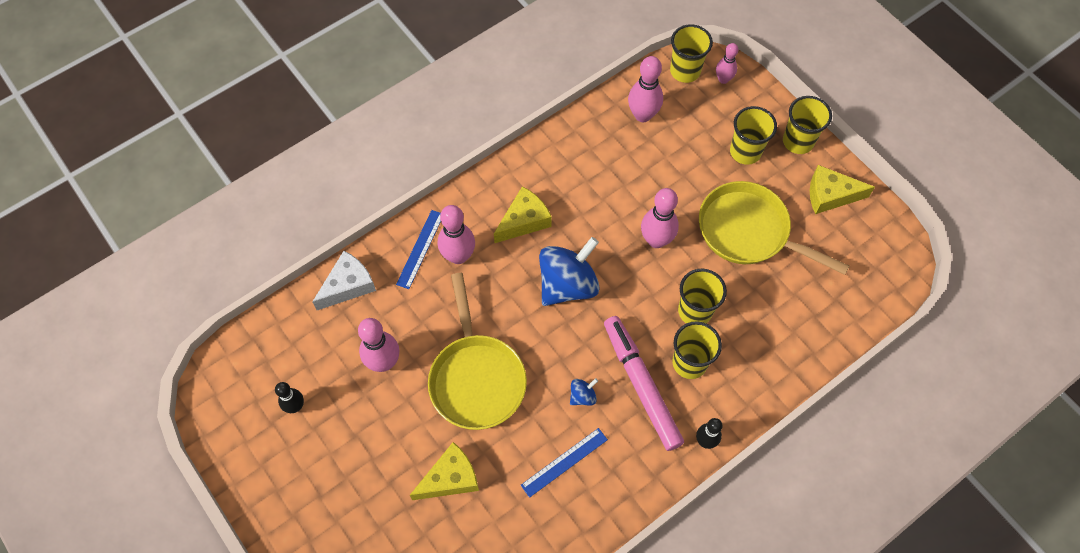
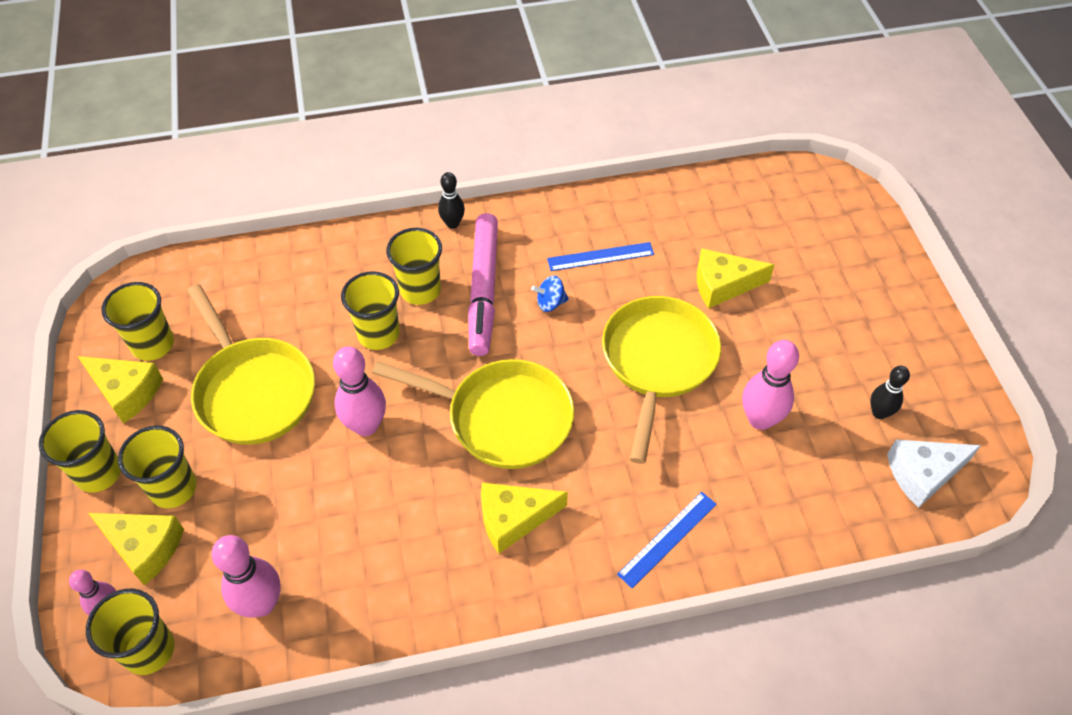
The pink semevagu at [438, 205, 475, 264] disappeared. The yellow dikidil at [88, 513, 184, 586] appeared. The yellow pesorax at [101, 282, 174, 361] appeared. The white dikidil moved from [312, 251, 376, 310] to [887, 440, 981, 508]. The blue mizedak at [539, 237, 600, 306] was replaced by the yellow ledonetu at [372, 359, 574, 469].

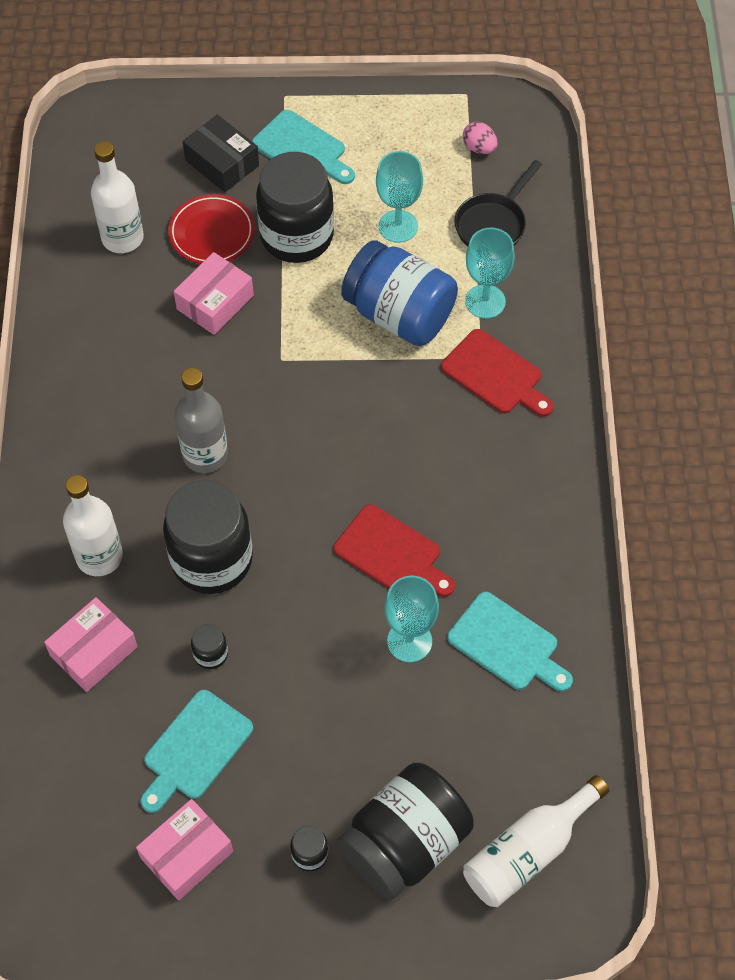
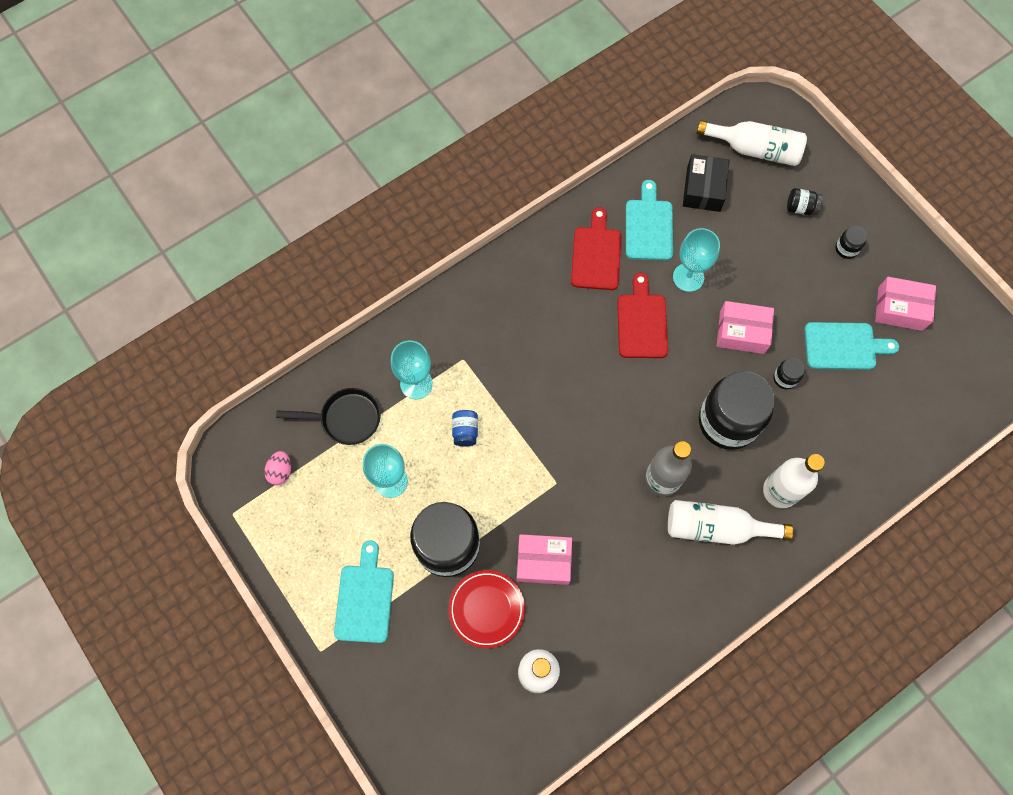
The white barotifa at [668, 500, 793, 545] appeared. The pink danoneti moved from [44, 597, 138, 692] to [717, 301, 774, 354]. The black danoneti moved from [183, 115, 259, 192] to [683, 154, 729, 212]. The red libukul moved from [441, 329, 554, 417] to [571, 207, 621, 290]. The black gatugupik at [337, 763, 474, 900] changed to 0.41 times the size. The blue gatugupik at [341, 240, 458, 346] changed to 0.41 times the size.

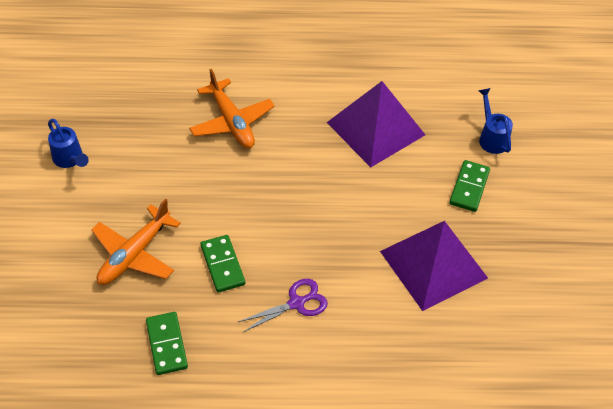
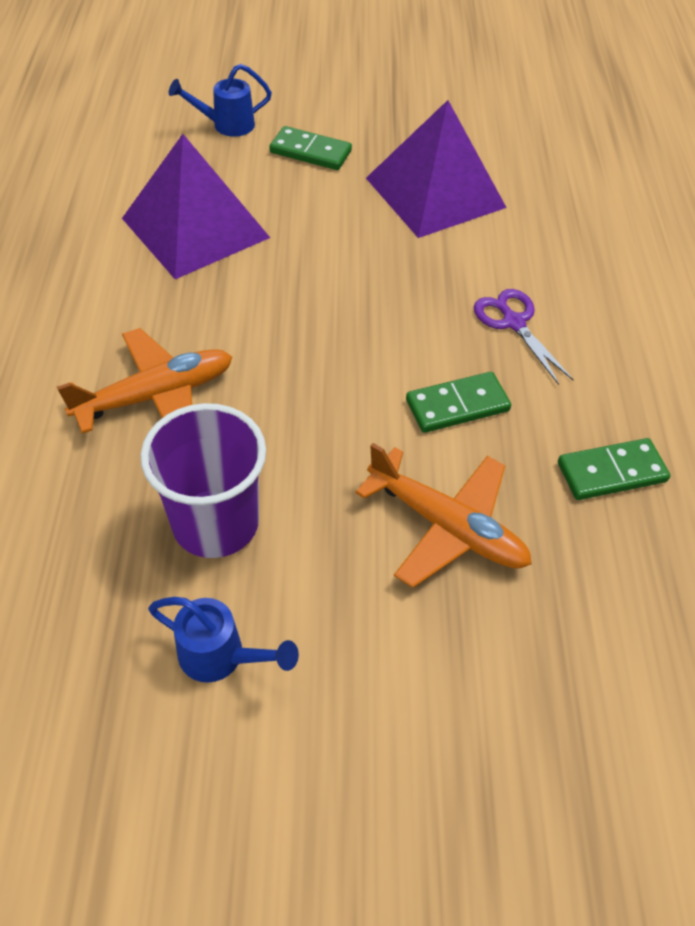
The purple pesorax at [140, 403, 266, 558] appeared. The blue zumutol at [48, 119, 89, 168] turned 60 degrees clockwise.

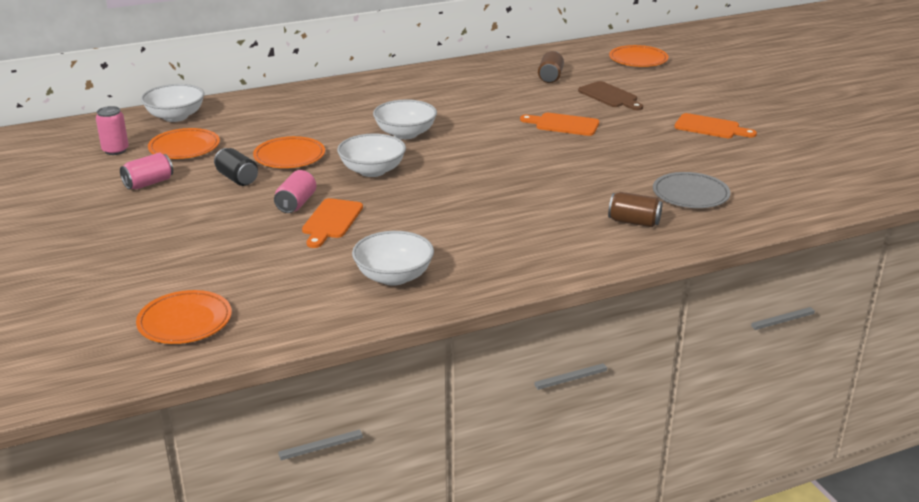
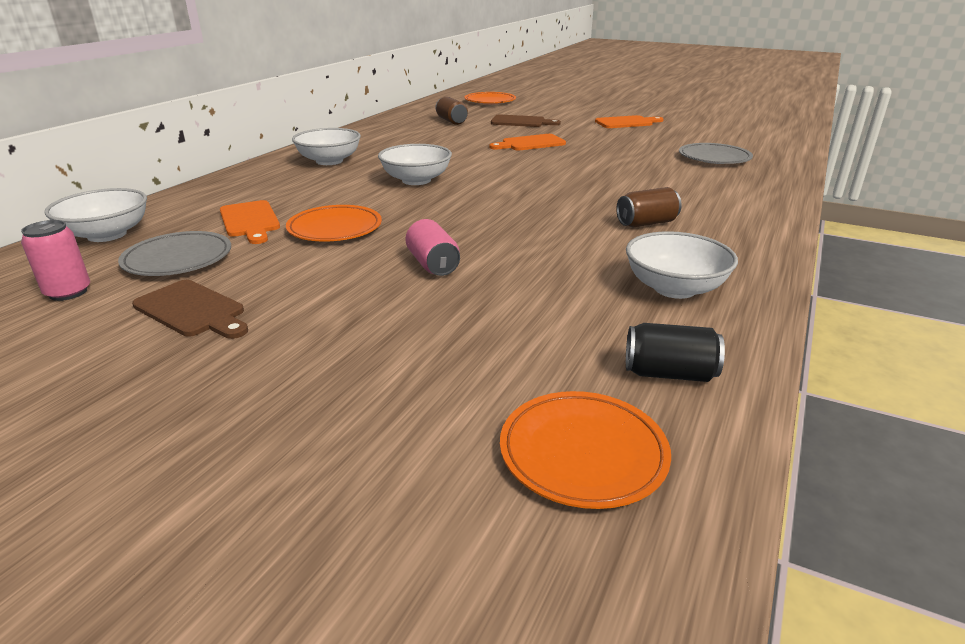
The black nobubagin moved from [214, 148, 258, 186] to [626, 323, 725, 382]. The orange libukul moved from [302, 198, 363, 248] to [220, 200, 280, 244]. The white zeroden moved from [337, 134, 406, 177] to [292, 128, 361, 165]. The brown nobubagin moved from [608, 192, 662, 227] to [616, 187, 682, 227]. The pink nobubagin at [120, 152, 173, 189] was replaced by the brown libukul at [132, 280, 248, 339]. The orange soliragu at [148, 128, 220, 159] became the grey soliragu at [118, 231, 231, 276].

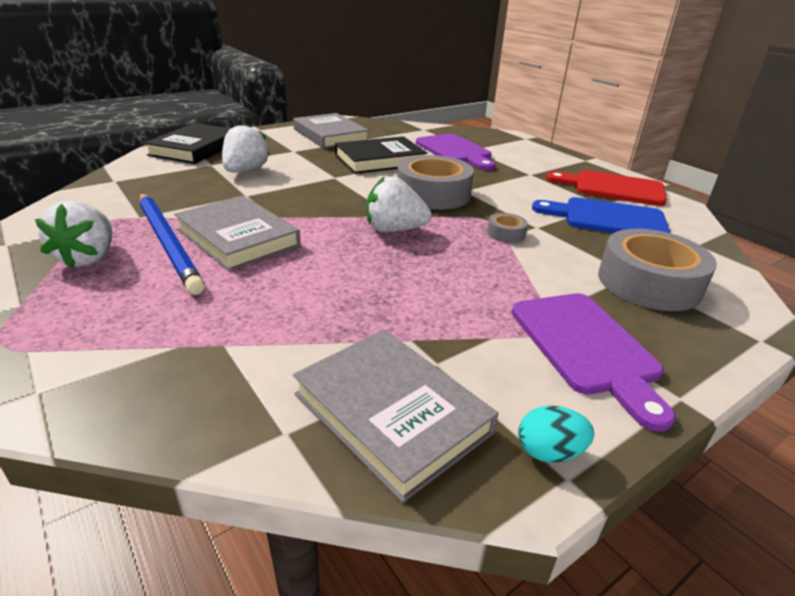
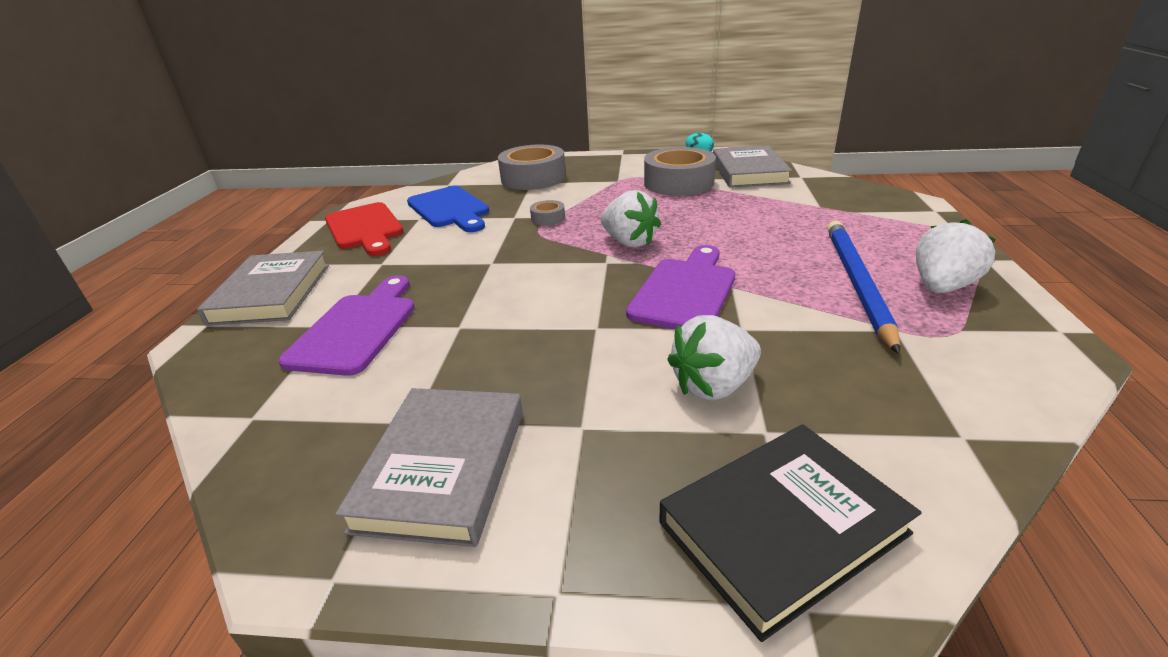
The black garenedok at [335, 136, 427, 174] disappeared. The grey garenedok moved from [174, 195, 301, 271] to [197, 251, 329, 326]. The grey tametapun moved from [397, 155, 474, 210] to [644, 147, 716, 196]. The purple libukul moved from [512, 293, 676, 432] to [626, 245, 735, 329].

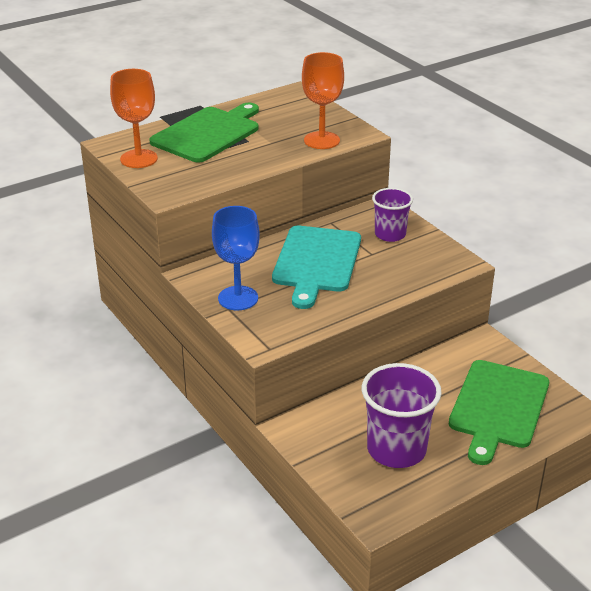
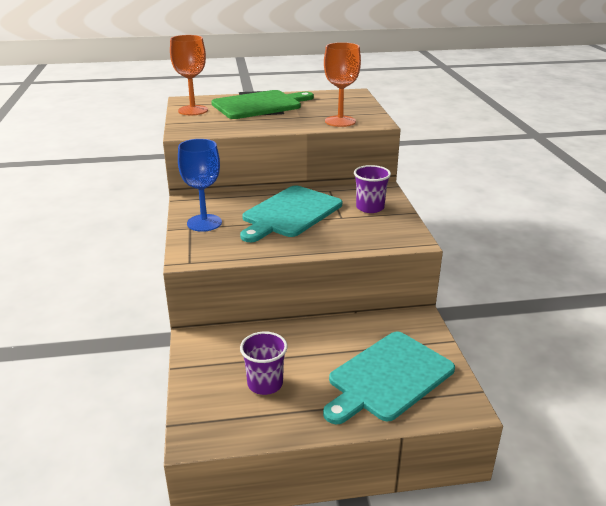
The green libukul at [449, 360, 549, 465] became the turquoise libukul at [323, 332, 455, 424]. The purple pesorax at [362, 363, 442, 468] changed to 0.62 times the size.

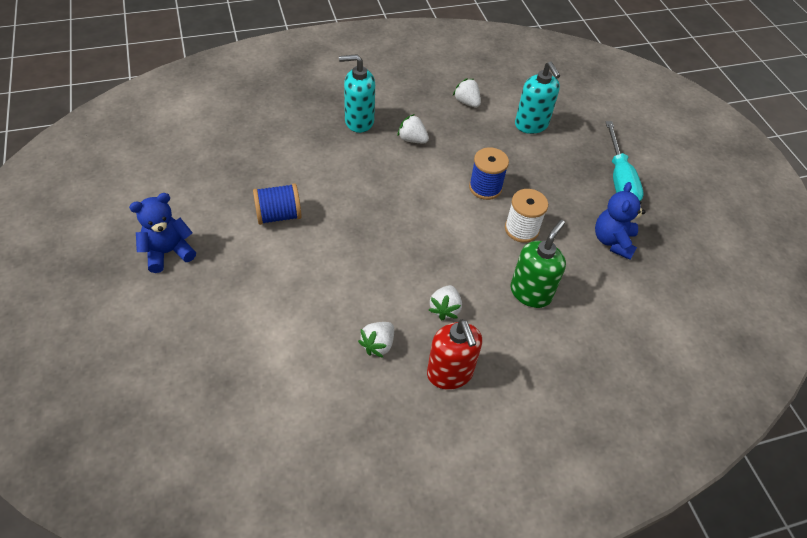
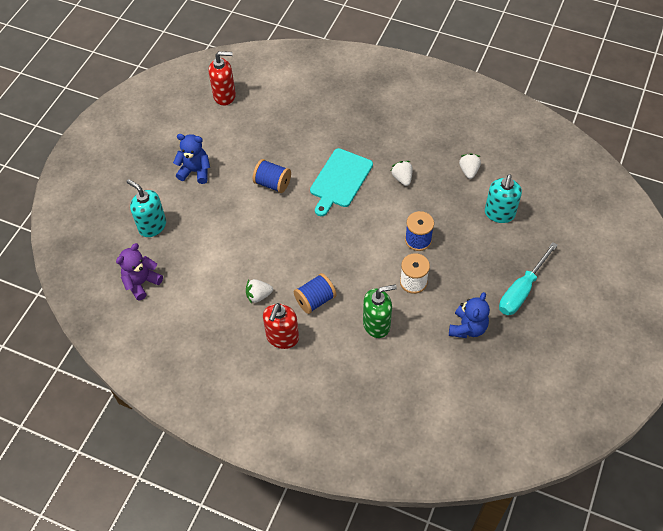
The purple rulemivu at [116, 243, 163, 301] appeared. The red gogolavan at [209, 51, 236, 106] appeared. The turquoise libukul at [310, 148, 373, 216] appeared. The turquoise gogolavan moved from [339, 54, 375, 133] to [127, 179, 166, 237]. The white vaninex at [429, 285, 462, 321] was replaced by the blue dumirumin at [294, 273, 336, 314]. The blue rulemivu at [595, 182, 646, 260] turned 150 degrees clockwise.

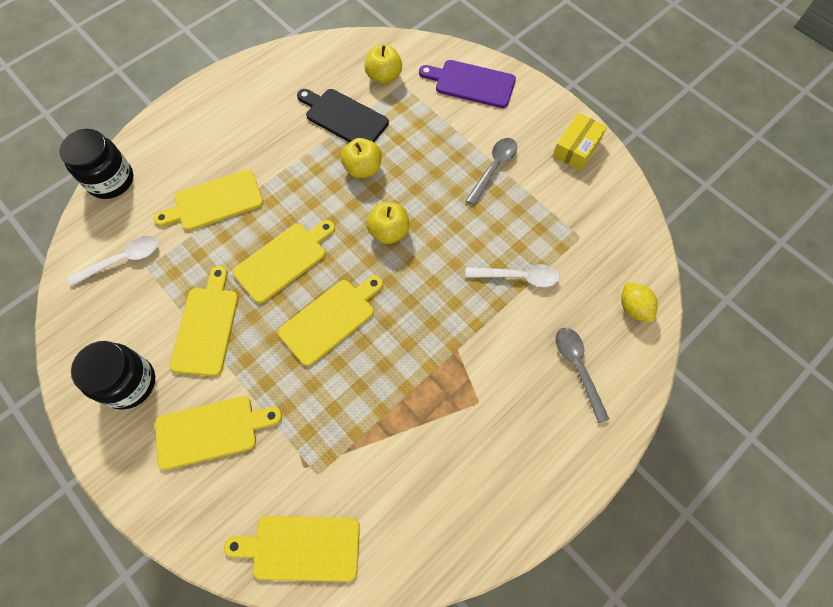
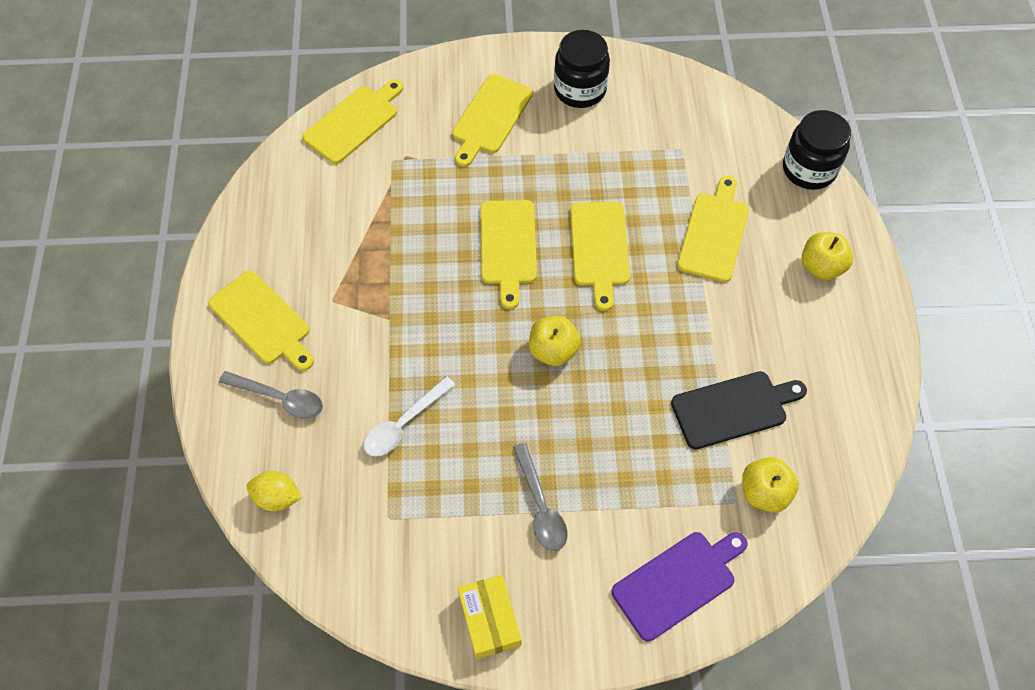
The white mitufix at [68, 236, 158, 286] disappeared. The yellow libukul moved from [170, 266, 238, 376] to [208, 271, 314, 371]. The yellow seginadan moved from [341, 138, 381, 179] to [802, 232, 853, 280].

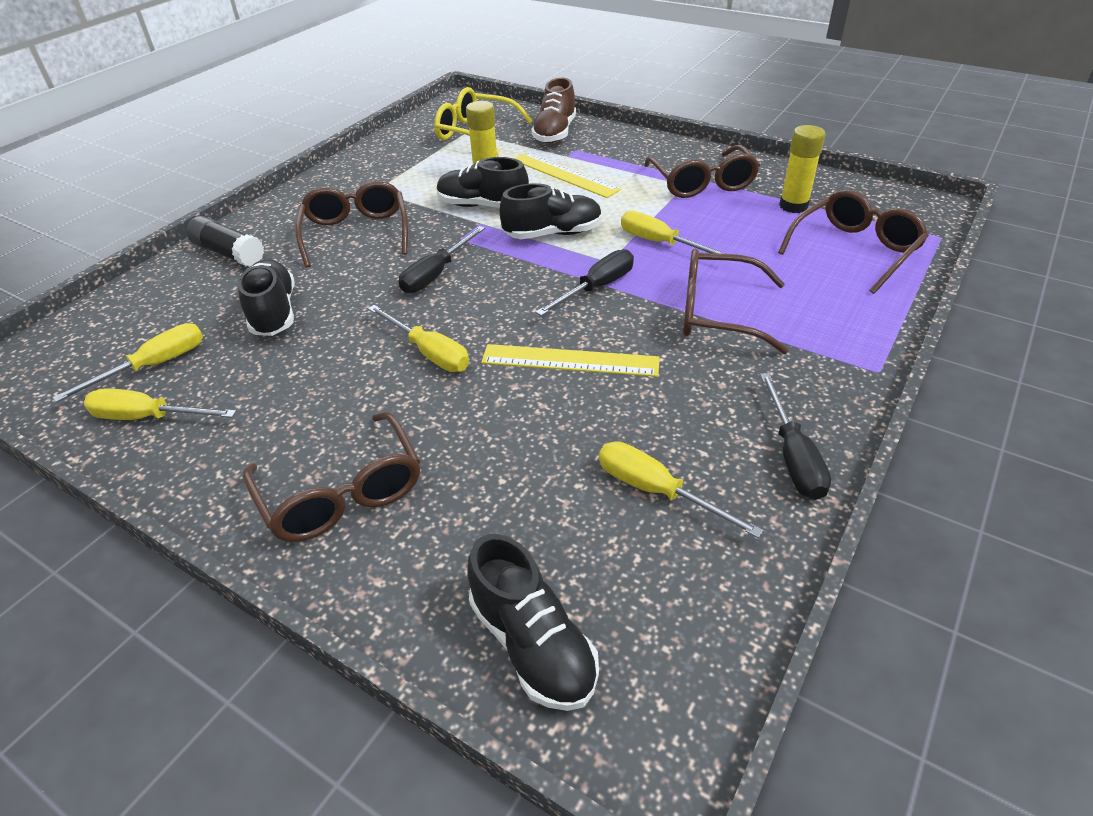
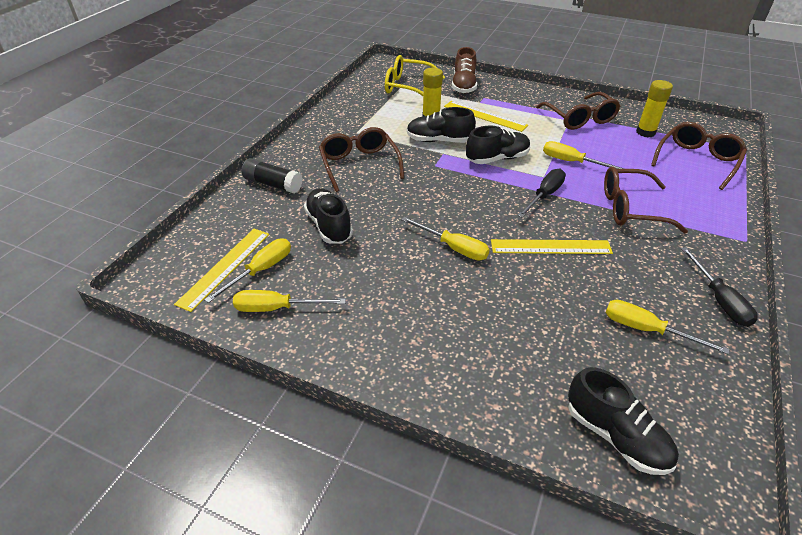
The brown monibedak at [243, 412, 420, 542] disappeared. The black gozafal at [399, 226, 485, 293] disappeared. The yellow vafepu at [174, 229, 269, 312] appeared.

